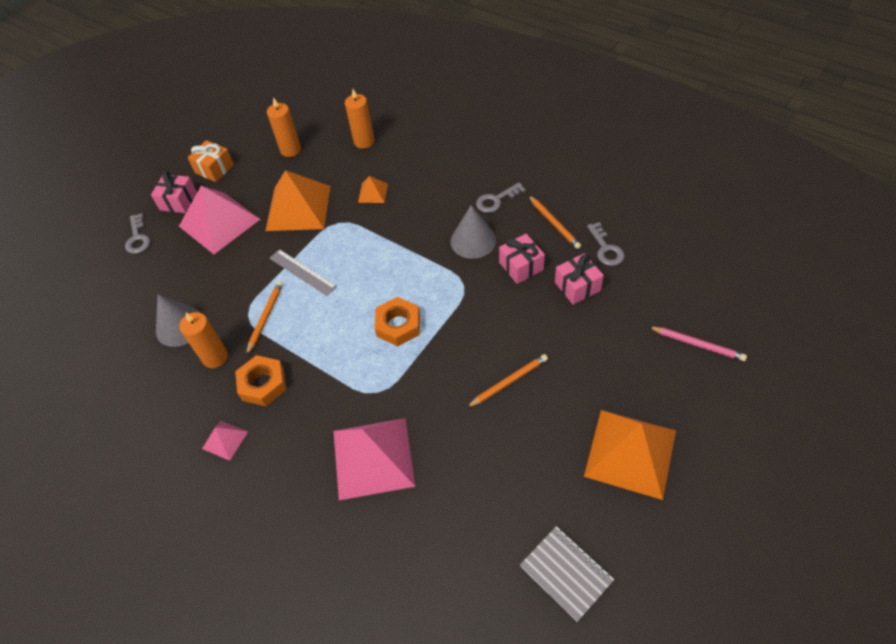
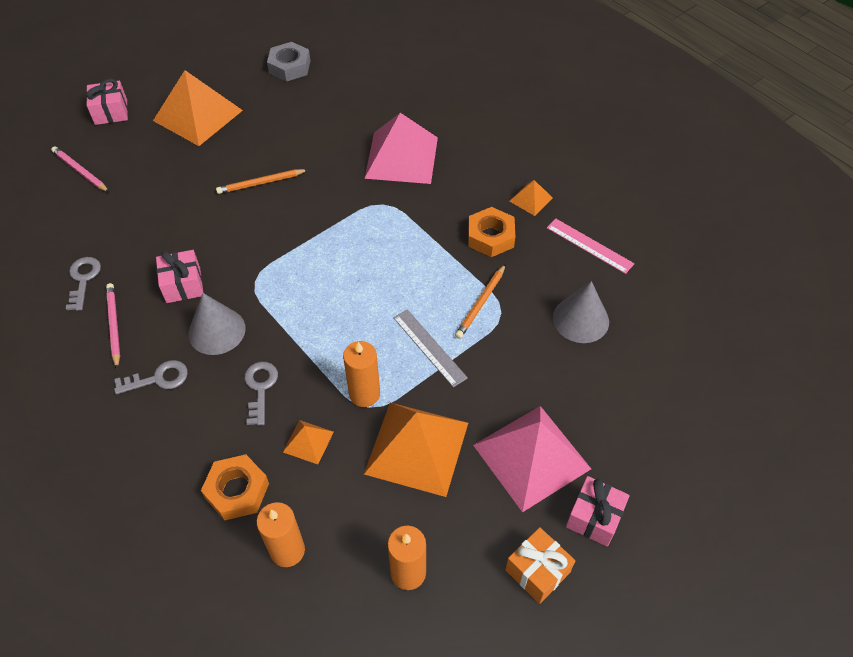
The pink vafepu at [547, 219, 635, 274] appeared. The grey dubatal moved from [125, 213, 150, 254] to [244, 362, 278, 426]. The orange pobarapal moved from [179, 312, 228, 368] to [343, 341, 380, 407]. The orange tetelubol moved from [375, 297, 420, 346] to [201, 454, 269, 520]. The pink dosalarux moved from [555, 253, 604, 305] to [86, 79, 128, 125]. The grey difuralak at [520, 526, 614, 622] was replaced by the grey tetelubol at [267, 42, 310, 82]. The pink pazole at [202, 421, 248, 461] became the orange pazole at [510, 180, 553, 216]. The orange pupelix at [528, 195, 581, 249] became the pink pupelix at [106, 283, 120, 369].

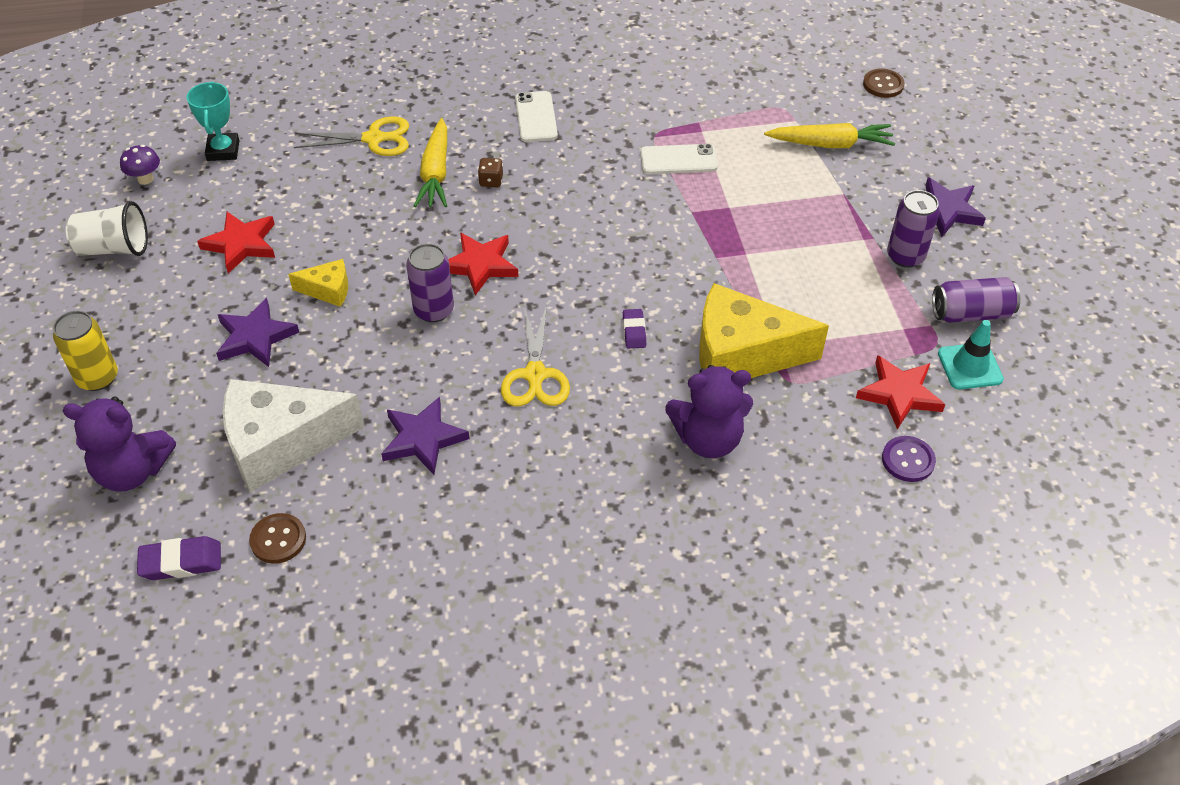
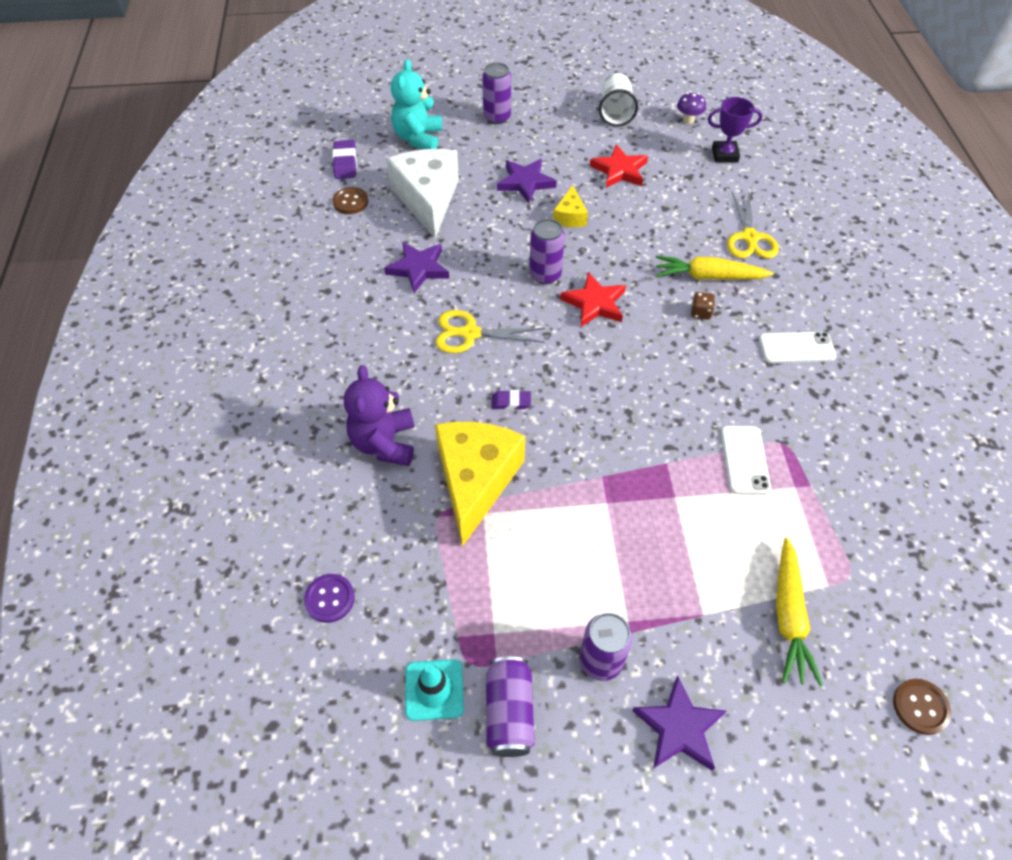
The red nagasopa at [856, 355, 946, 429] disappeared. The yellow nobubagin at [53, 311, 118, 391] became the purple nobubagin at [482, 62, 511, 124]. The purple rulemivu at [62, 397, 176, 492] became the turquoise rulemivu at [391, 59, 443, 149]. The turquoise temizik at [187, 81, 240, 161] became the purple temizik at [708, 97, 762, 163].

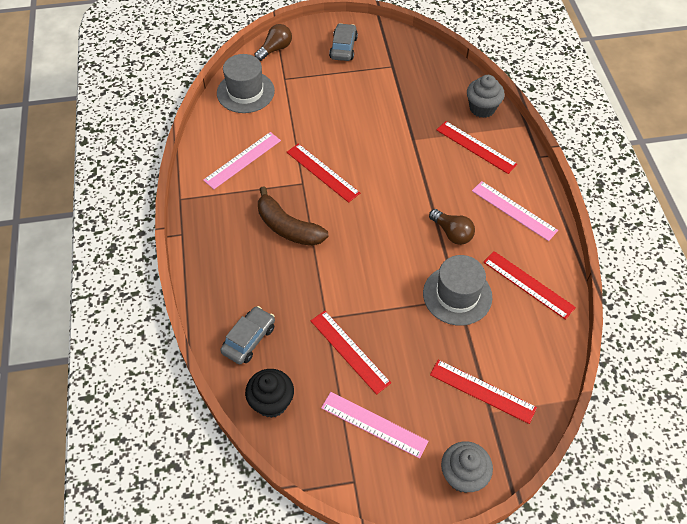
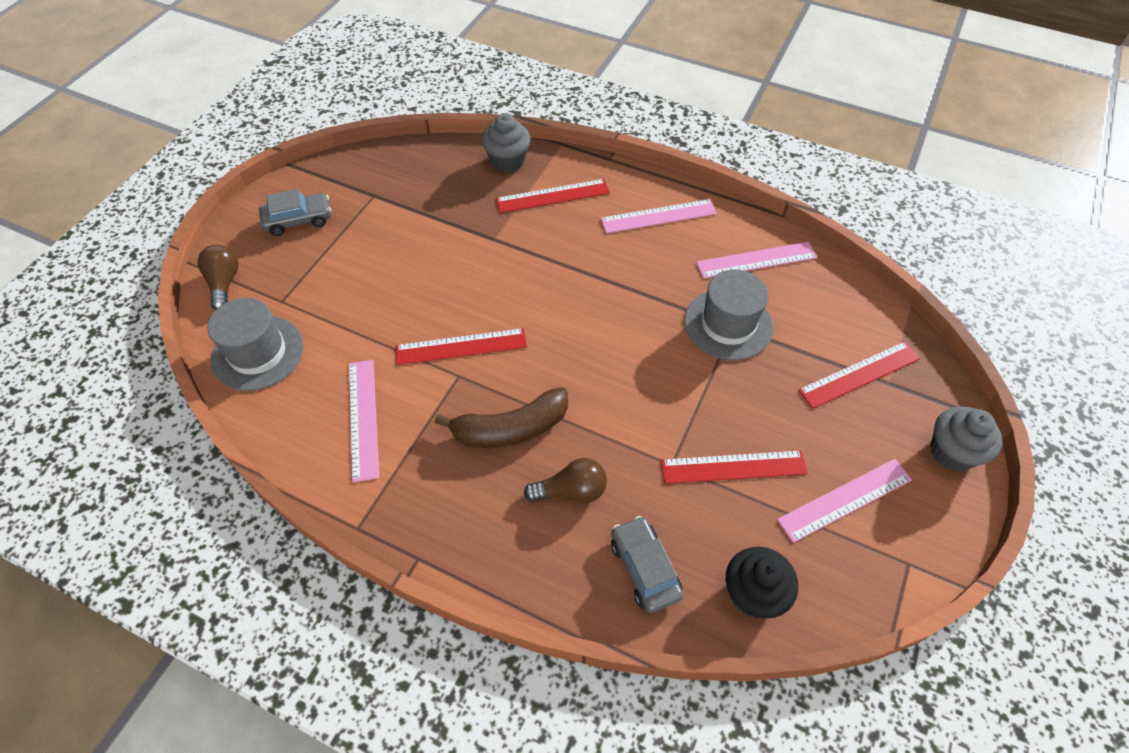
The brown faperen moved from [429, 209, 475, 245] to [524, 458, 607, 503]. The red vafepu at [483, 251, 576, 320] became the pink vafepu at [696, 242, 817, 279]. The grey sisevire at [329, 23, 358, 61] turned 120 degrees clockwise.

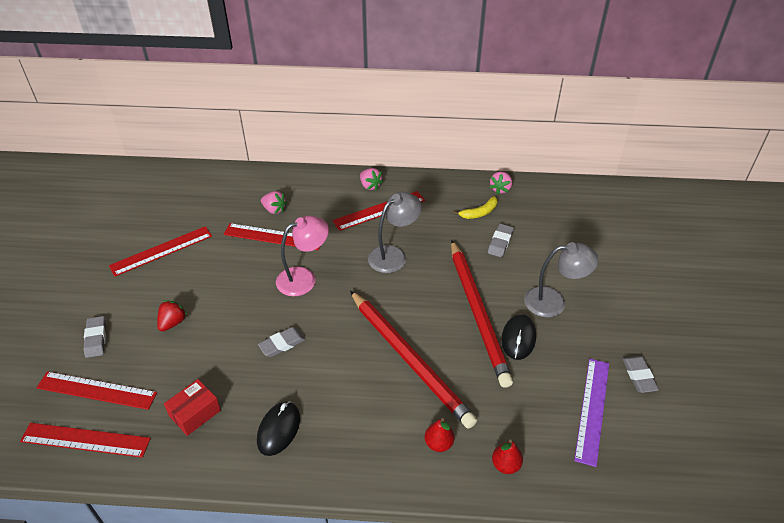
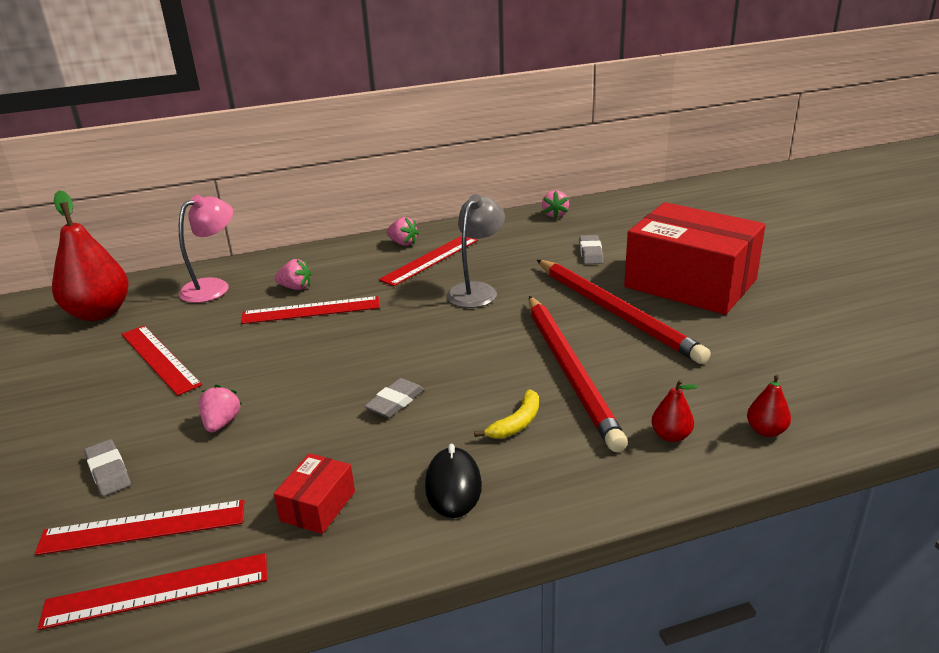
The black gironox at [501, 314, 536, 360] disappeared. The purple vafepu at [574, 359, 609, 467] disappeared. The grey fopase at [622, 356, 659, 393] disappeared. The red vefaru at [52, 190, 129, 321] appeared. The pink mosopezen moved from [276, 216, 329, 296] to [179, 194, 233, 303]. The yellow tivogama moved from [453, 196, 497, 219] to [474, 389, 539, 438]. The grey mosopezen at [524, 242, 599, 318] was replaced by the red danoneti at [624, 202, 765, 315]. The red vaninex at [157, 300, 187, 331] became the pink vaninex at [198, 385, 242, 432]. The red vafepu at [109, 226, 212, 276] turned 75 degrees counterclockwise. The red pupelix at [350, 290, 477, 429] turned 45 degrees clockwise.

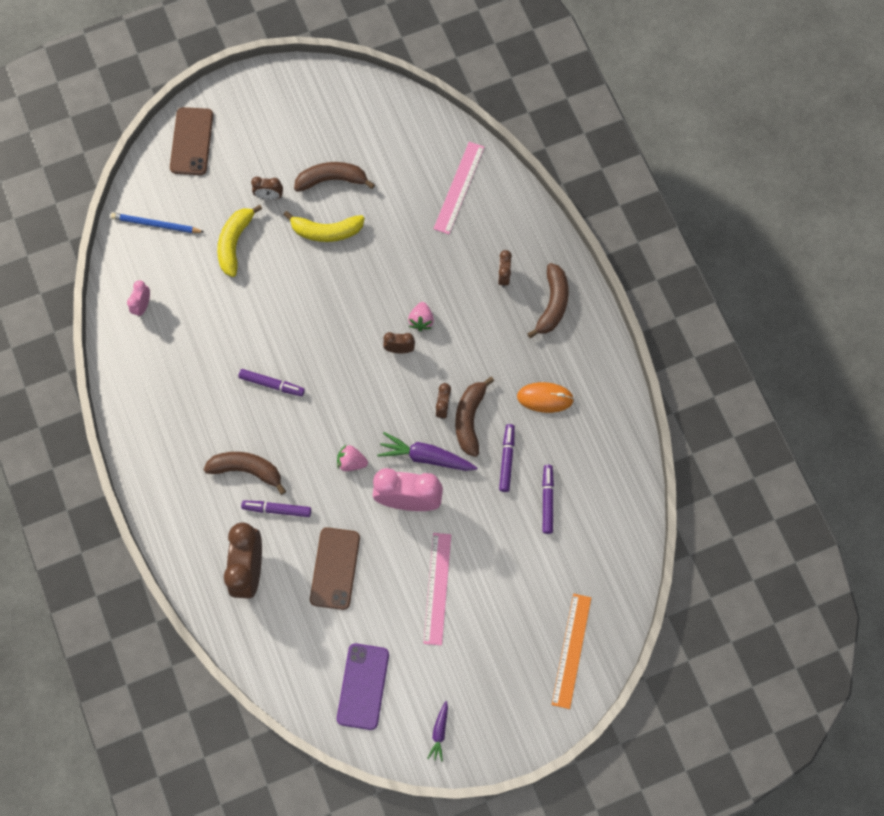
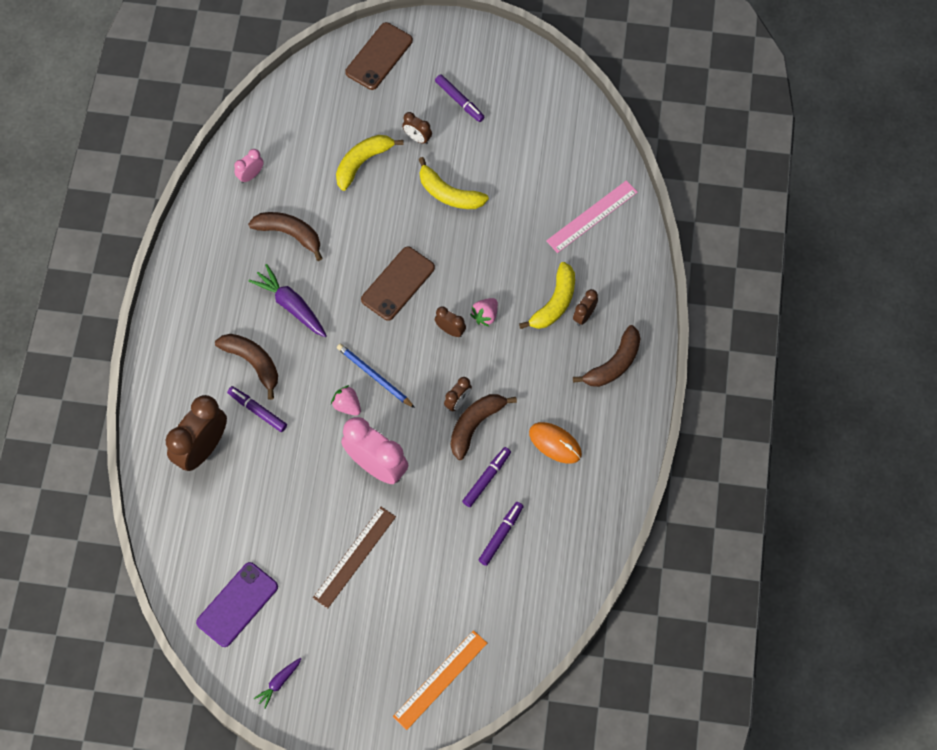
The yellow tivogama at [519, 262, 575, 329] appeared. The blue pupelix moved from [111, 213, 204, 233] to [337, 344, 415, 408]. The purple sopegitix moved from [238, 369, 305, 396] to [435, 74, 485, 122]. The brown tivogama moved from [294, 162, 375, 192] to [248, 212, 323, 261]. The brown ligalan moved from [310, 527, 360, 610] to [361, 246, 435, 321]. The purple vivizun moved from [377, 432, 477, 471] to [248, 264, 327, 337]. The pink vafepu at [423, 533, 451, 645] became the brown vafepu at [313, 507, 396, 608].

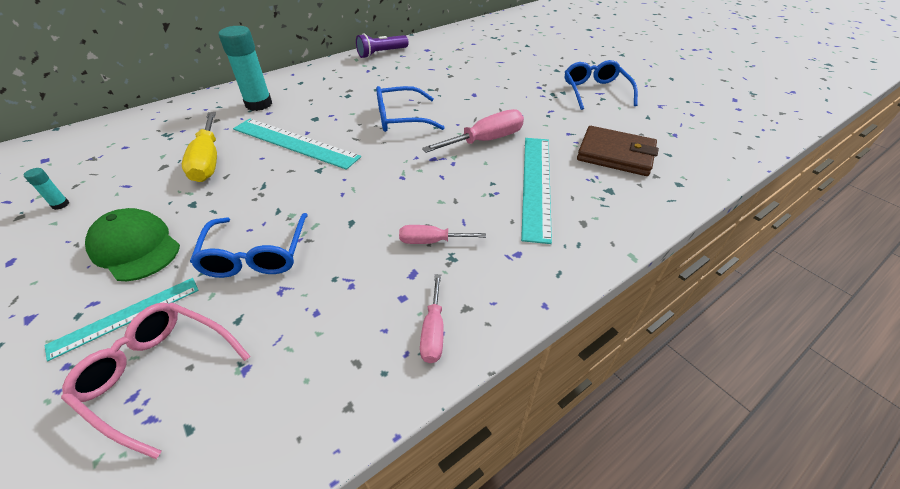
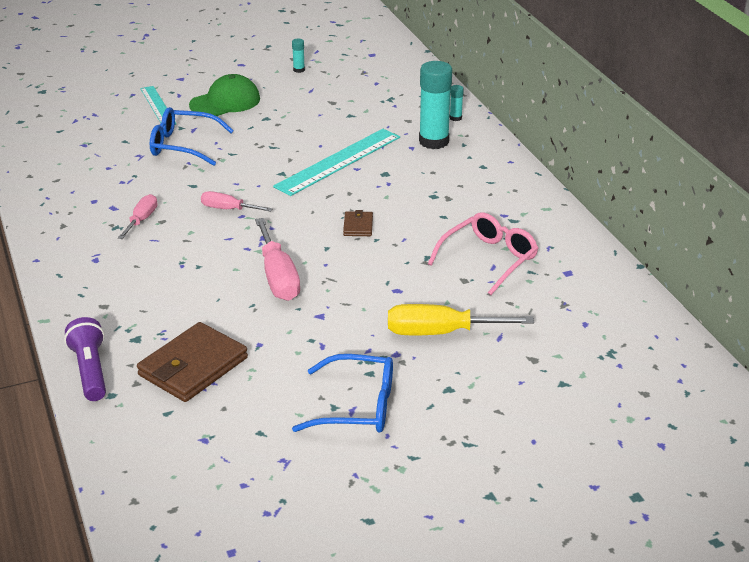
The turquoise vafepu at [521, 138, 552, 244] disappeared. The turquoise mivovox at [450, 85, 464, 121] appeared. The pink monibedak moved from [61, 302, 251, 459] to [428, 212, 538, 295]. The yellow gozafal moved from [182, 112, 217, 182] to [388, 304, 534, 335]. The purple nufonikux moved from [356, 34, 409, 58] to [64, 317, 106, 401]. The pink gozafal moved from [420, 274, 444, 363] to [201, 191, 273, 212]. The blue monibedak at [376, 86, 445, 132] was replaced by the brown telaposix at [343, 210, 373, 236].

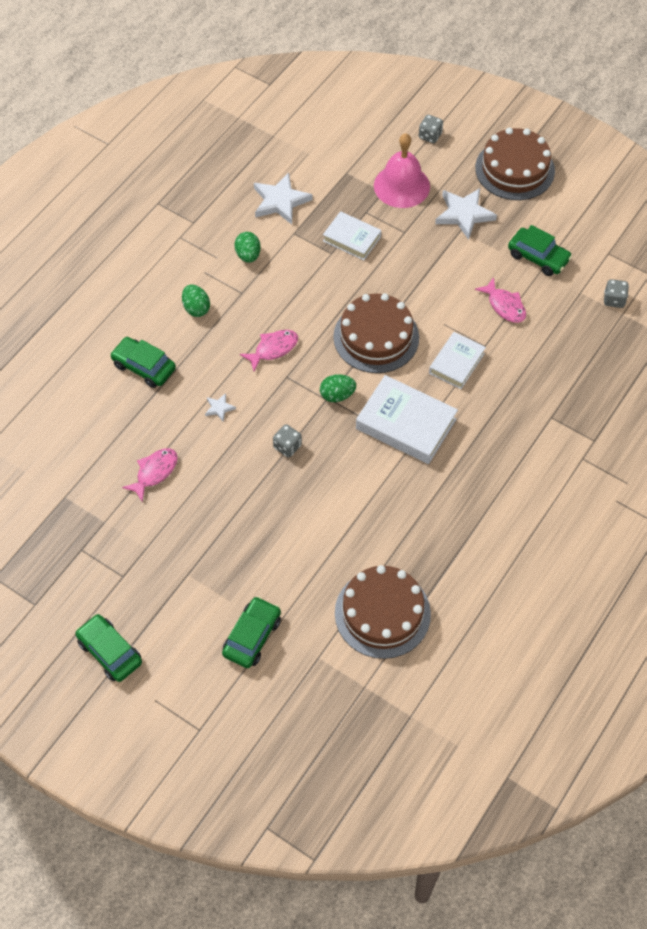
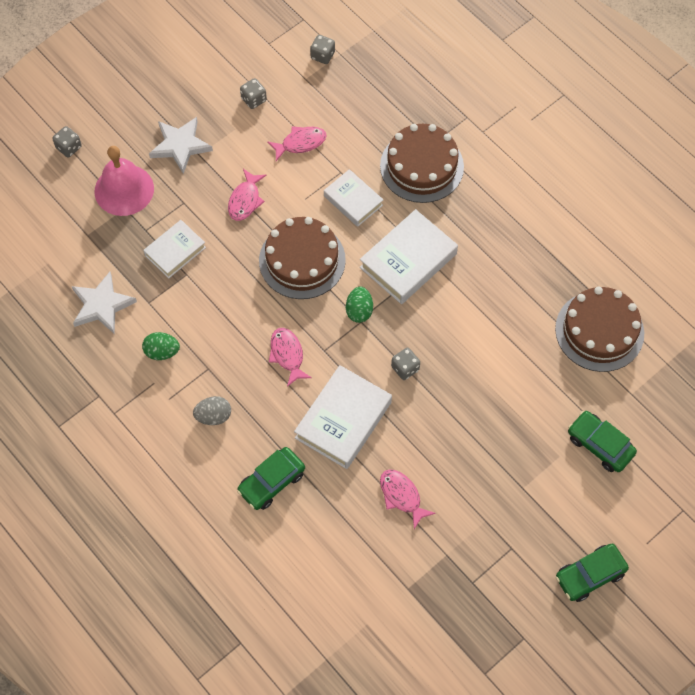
The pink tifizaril at [228, 169, 267, 221] appeared. The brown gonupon moved from [475, 128, 555, 200] to [380, 124, 464, 203]. The white nagasopa at [205, 393, 236, 421] was replaced by the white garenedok at [294, 365, 392, 469]. The green sisevire at [508, 225, 572, 276] was replaced by the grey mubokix at [240, 78, 267, 109]. The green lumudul at [182, 284, 210, 317] became the grey lumudul at [193, 396, 231, 425].

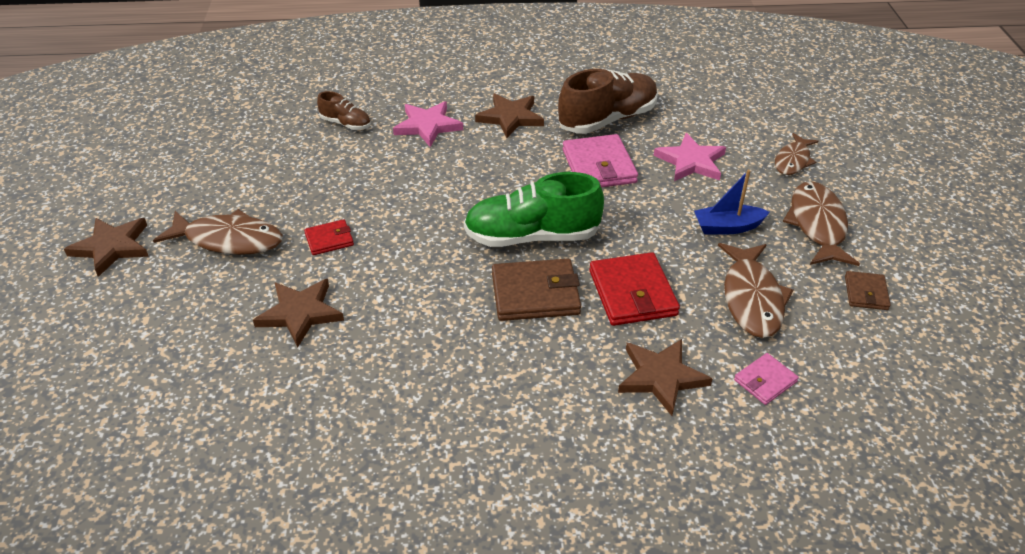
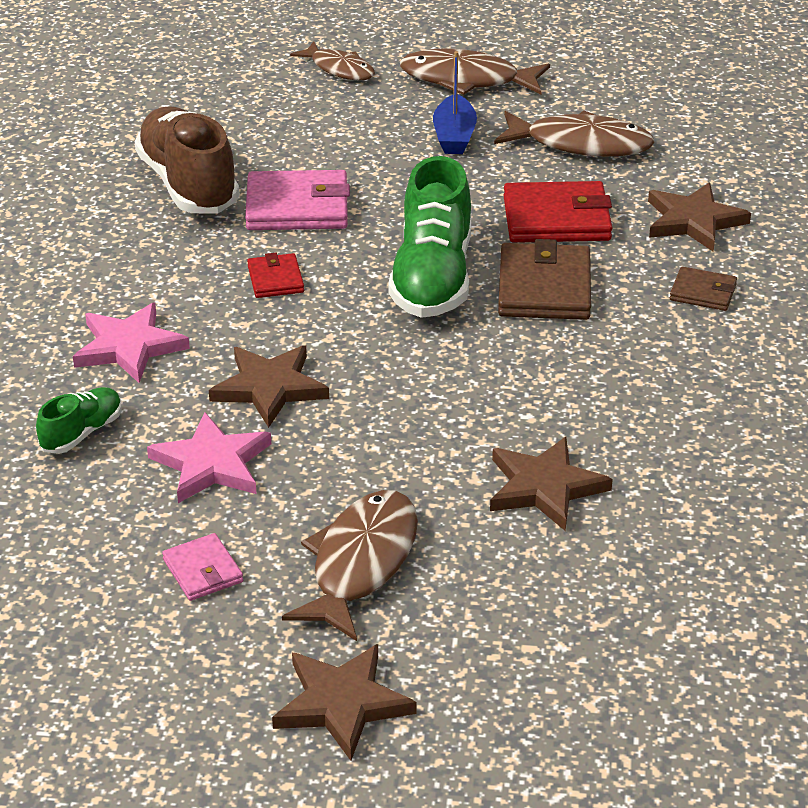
The red telaposix moved from [304, 219, 354, 255] to [247, 253, 304, 298]. The brown nagasopa moved from [475, 93, 544, 138] to [209, 345, 329, 428]. The pink nagasopa moved from [653, 133, 726, 181] to [147, 412, 271, 503]. The pink telaposix moved from [734, 353, 799, 405] to [162, 533, 243, 601]. The brown telaposix moved from [845, 271, 891, 310] to [670, 266, 737, 311]. The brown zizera at [317, 91, 371, 130] became the green zizera at [36, 387, 122, 454].

